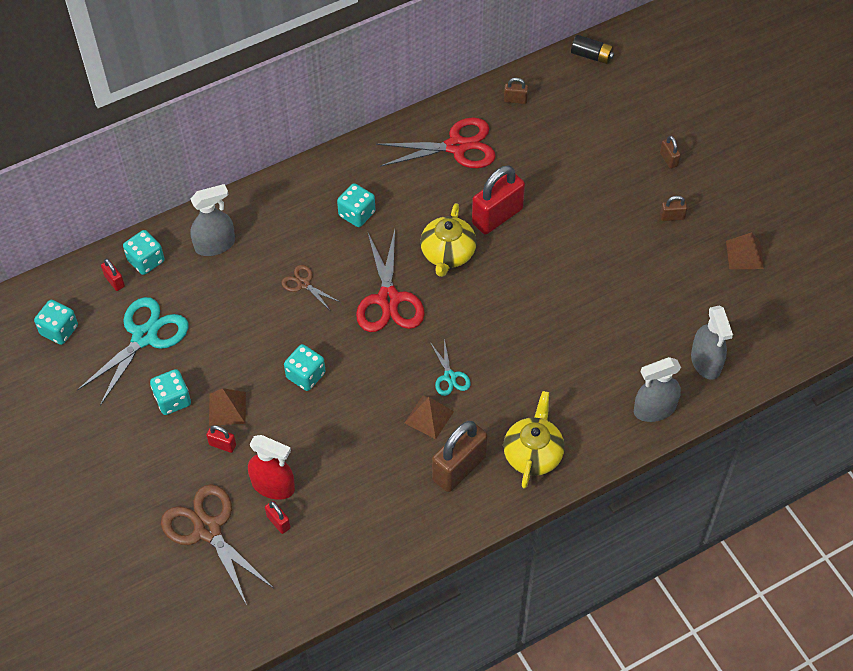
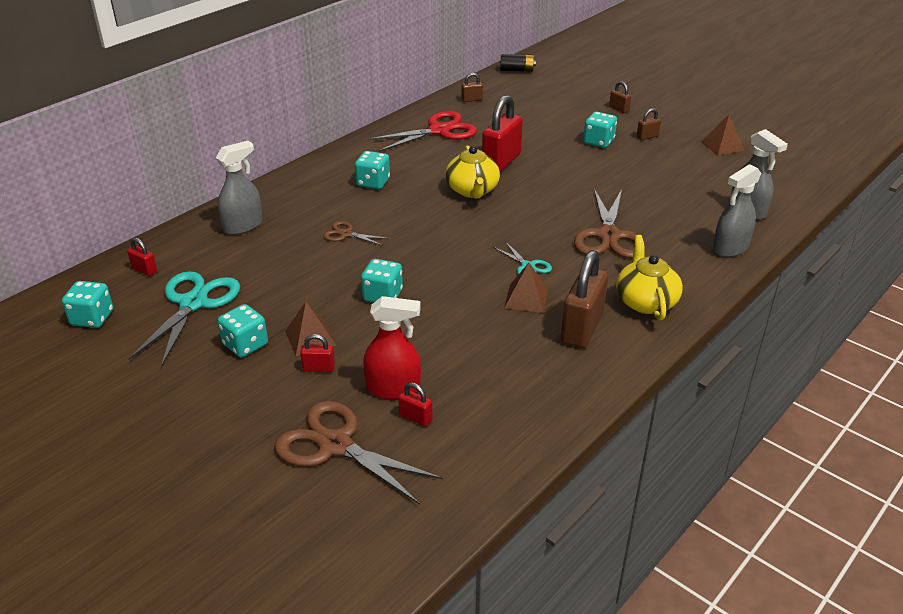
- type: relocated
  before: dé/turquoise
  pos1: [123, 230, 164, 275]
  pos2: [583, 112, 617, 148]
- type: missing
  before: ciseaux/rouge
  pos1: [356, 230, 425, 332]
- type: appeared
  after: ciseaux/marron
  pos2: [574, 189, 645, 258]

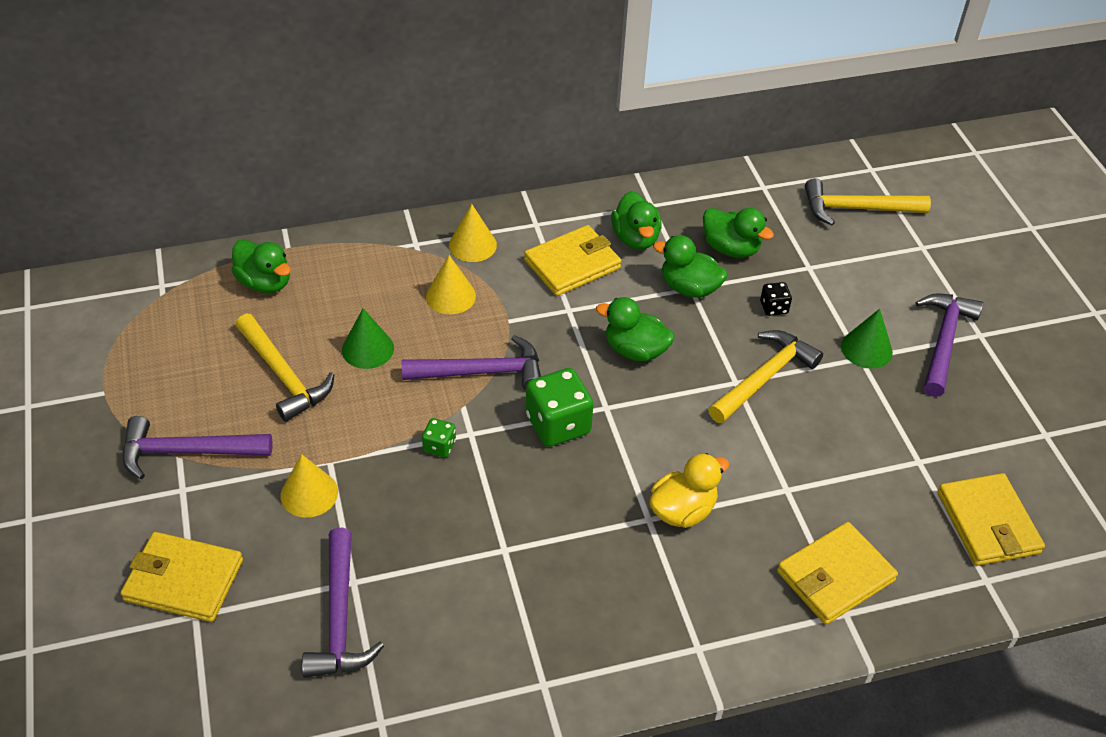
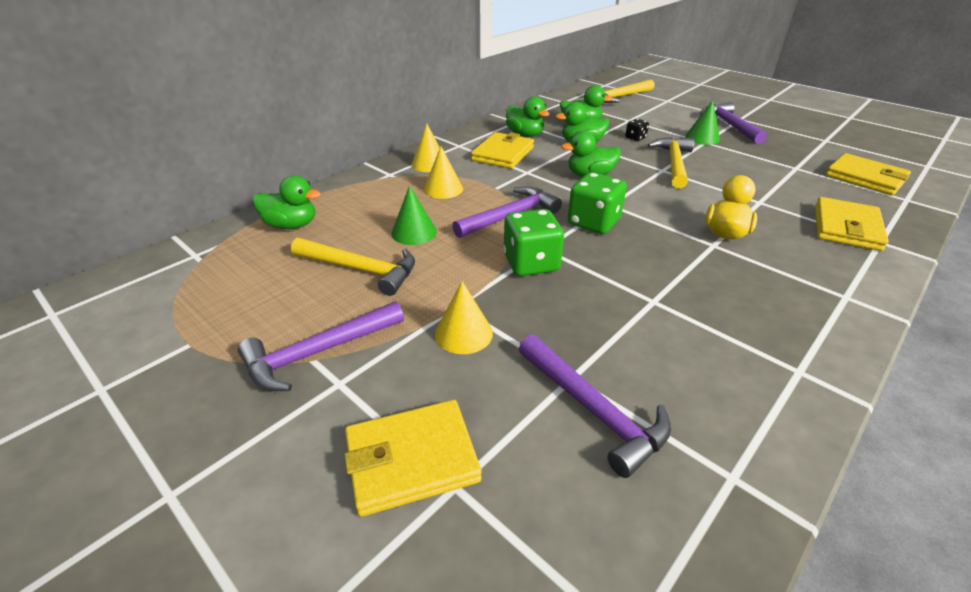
- type: size
  before: dé/vert
  pos1: [422, 418, 456, 458]
  pos2: [503, 209, 564, 276]
  scale: 1.99

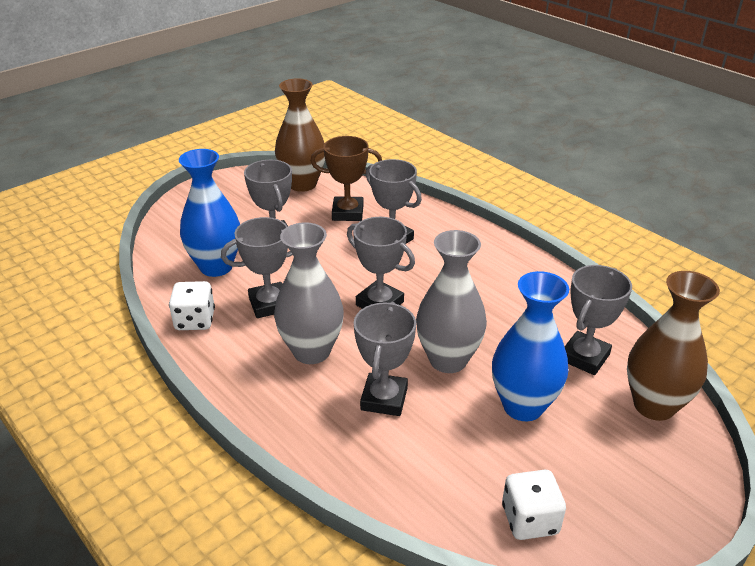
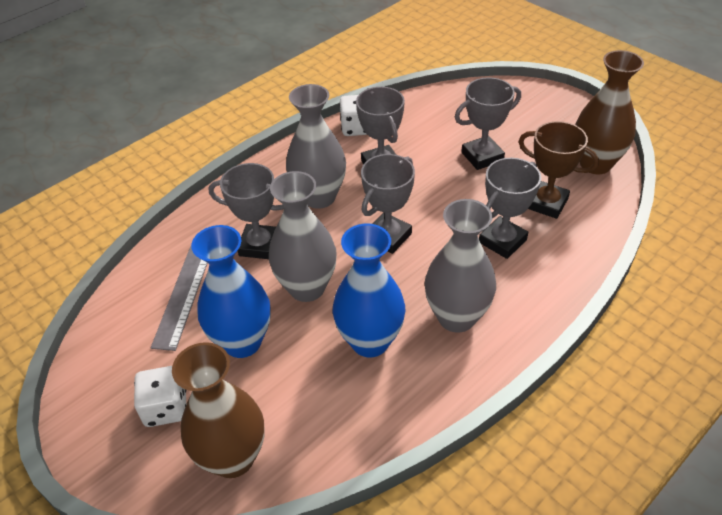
- type: spun
  before: trophée/marron
  pos1: [311, 136, 382, 221]
  pos2: [518, 121, 599, 219]
  turn: -60
- type: relocated
  before: vase/bleu
  pos1: [179, 149, 240, 277]
  pos2: [333, 223, 405, 357]
- type: missing
  before: trophée/gris
  pos1: [565, 265, 632, 375]
- type: relocated
  before: dé/blanc
  pos1: [502, 470, 566, 540]
  pos2: [134, 366, 186, 427]
- type: appeared
  after: vase/gris
  pos2: [425, 199, 496, 333]
- type: appeared
  after: règle/gris
  pos2: [151, 246, 208, 351]

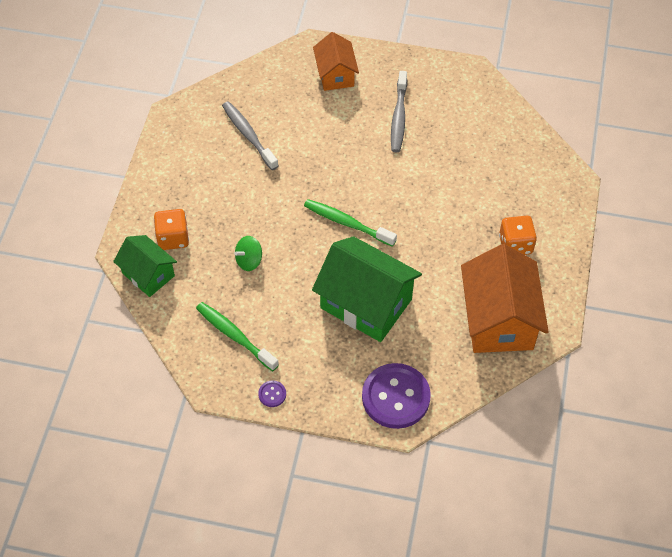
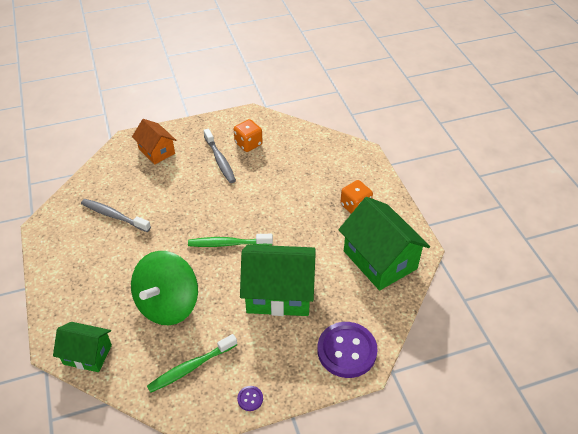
- type: relocated
  before: dé/orange
  pos1: [154, 209, 189, 250]
  pos2: [234, 119, 263, 152]
- type: size
  before: toupie/vert
  pos1: [234, 236, 262, 271]
  pos2: [131, 251, 198, 325]
  scale: 2.35
- type: colour
  before: maison/orange
  after: maison/vert
  pos1: [461, 244, 549, 353]
  pos2: [338, 197, 430, 291]
- type: spun
  before: brosse à dents/vert
  pos1: [196, 302, 279, 371]
  pos2: [147, 334, 237, 393]
  turn: -45

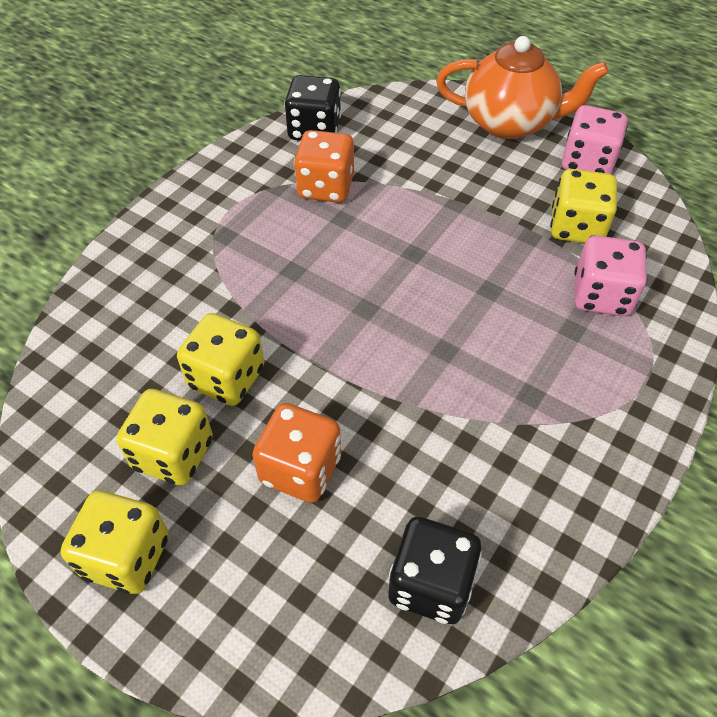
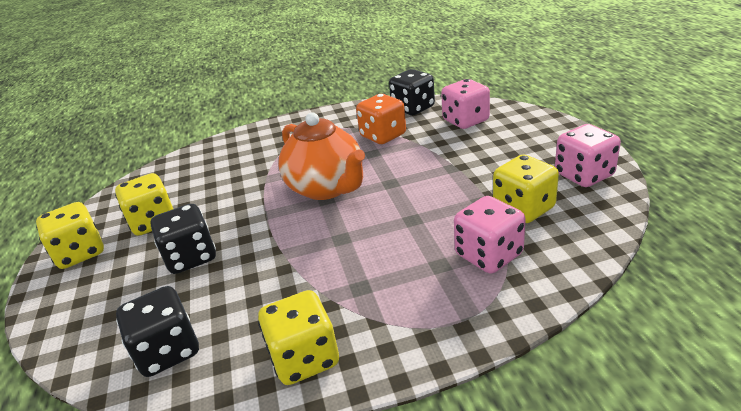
- type: relocated
  before: théière/orange
  pos1: [436, 36, 609, 139]
  pos2: [278, 112, 365, 200]
- type: relocated
  before: dé/jaune
  pos1: [177, 313, 264, 406]
  pos2: [258, 290, 339, 385]
- type: colour
  before: dé/orange
  after: dé/noir
  pos1: [252, 403, 341, 503]
  pos2: [151, 204, 216, 274]
- type: appeared
  after: dé/rose
  pos2: [441, 79, 490, 129]

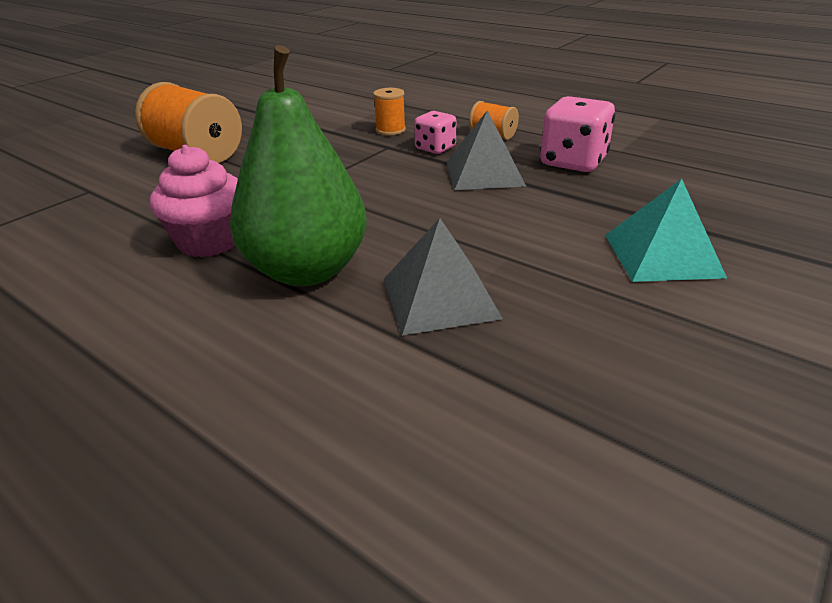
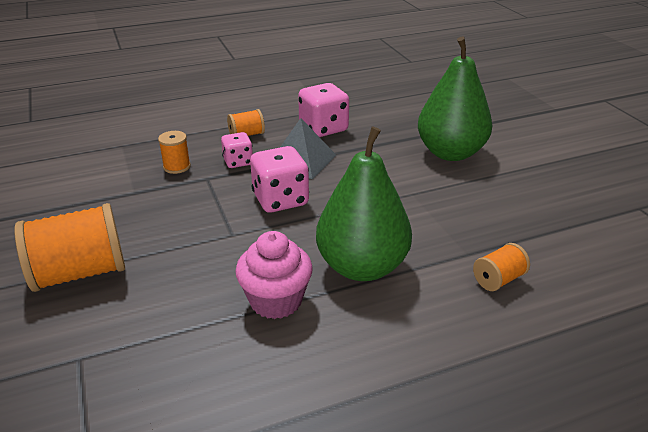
- type: exchanged
  before: pyramide/turquoise
  after: poire/vert
  pos1: [605, 179, 727, 282]
  pos2: [418, 36, 492, 161]
- type: missing
  before: pyramide/gris
  pos1: [384, 218, 503, 335]
- type: appeared
  after: dé/rose
  pos2: [250, 146, 309, 213]
- type: appeared
  after: bobine/orange
  pos2: [473, 243, 530, 291]

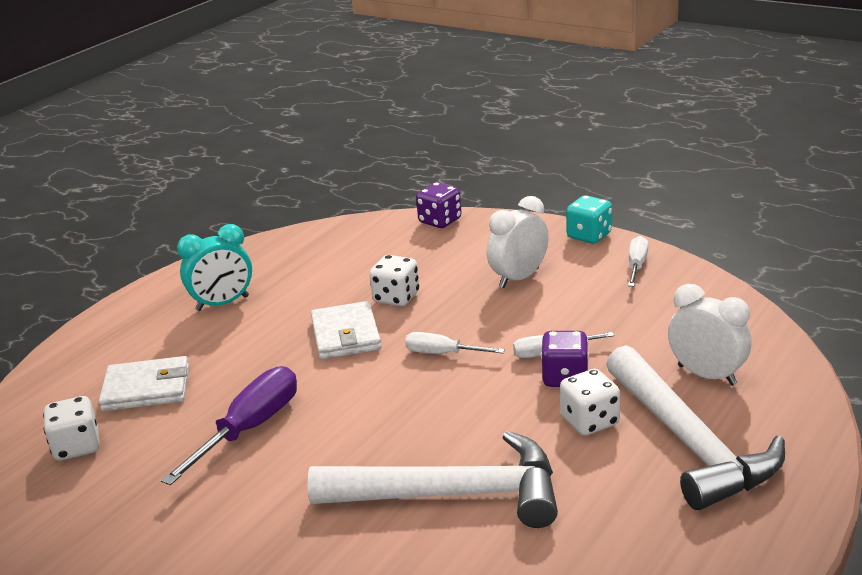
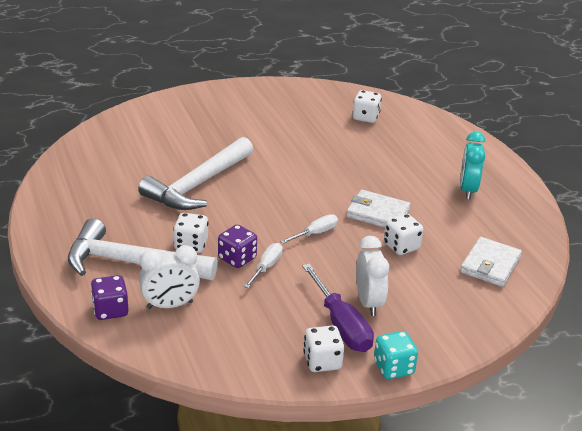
- type: relocated
  before: dé/violet
  pos1: [416, 182, 462, 228]
  pos2: [90, 275, 129, 320]
- type: exchanged
  before: tournevis/blanc
  after: dé/blanc
  pos1: [628, 236, 648, 287]
  pos2: [303, 326, 344, 372]
- type: relocated
  before: portefeuille/blanc
  pos1: [99, 356, 189, 411]
  pos2: [460, 237, 522, 287]
- type: relocated
  before: tournevis/violet
  pos1: [161, 366, 297, 485]
  pos2: [302, 264, 374, 352]

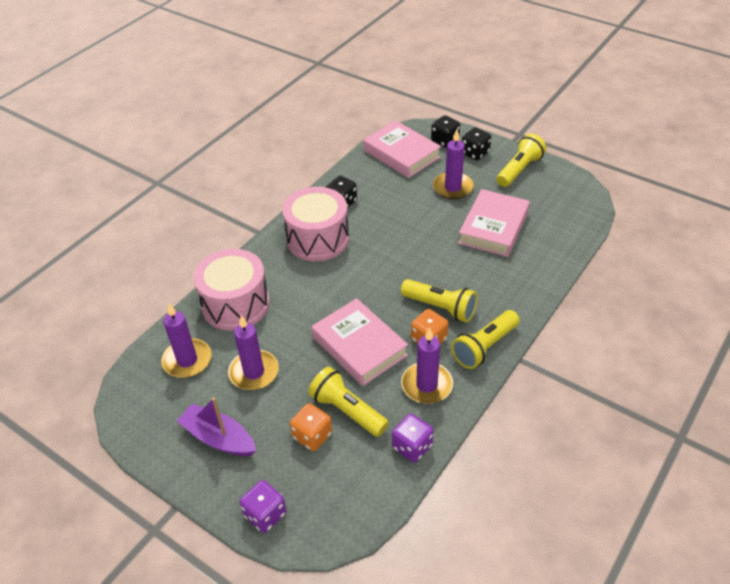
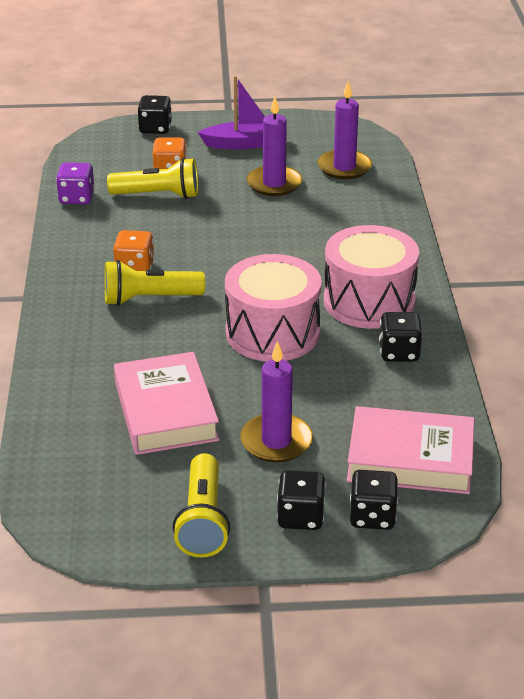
- type: relocated
  before: tambour/rose
  pos1: [193, 249, 270, 331]
  pos2: [225, 254, 322, 362]
- type: missing
  before: livre/rose
  pos1: [312, 298, 408, 386]
- type: missing
  before: lampe de poche/jaune
  pos1: [451, 310, 520, 369]
- type: missing
  before: bougie/violet
  pos1: [401, 327, 453, 404]
- type: colour
  before: dé/violet
  after: dé/noir
  pos1: [240, 480, 287, 533]
  pos2: [137, 95, 172, 134]

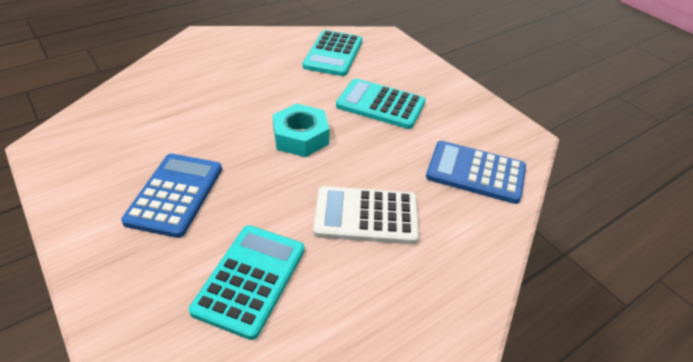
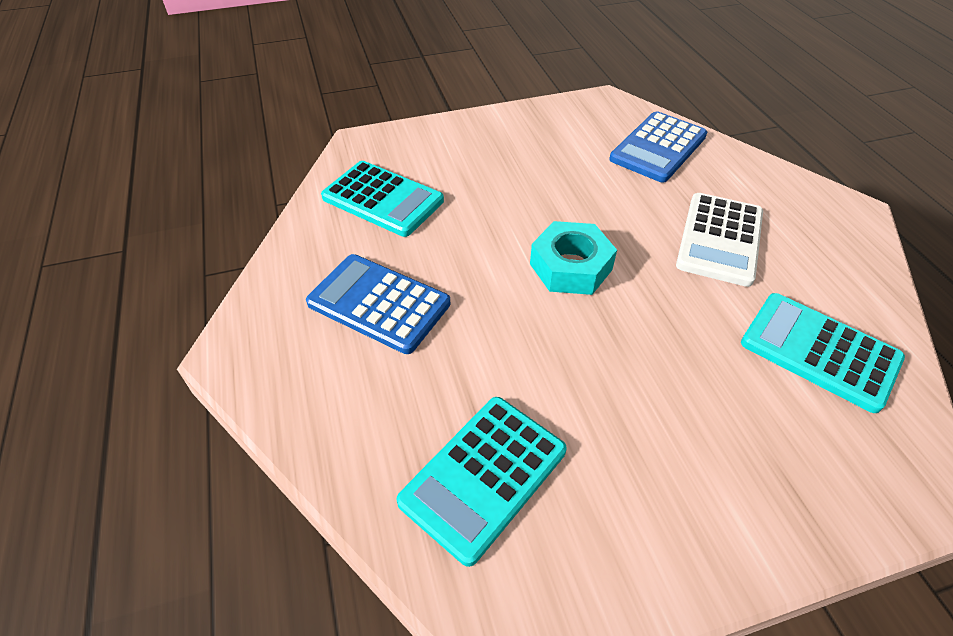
- type: relocated
  before: calculatrice/turquoise
  pos1: [336, 78, 426, 129]
  pos2: [396, 397, 566, 567]
- type: relocated
  before: calculatrice/bleu
  pos1: [121, 154, 222, 238]
  pos2: [306, 254, 451, 354]

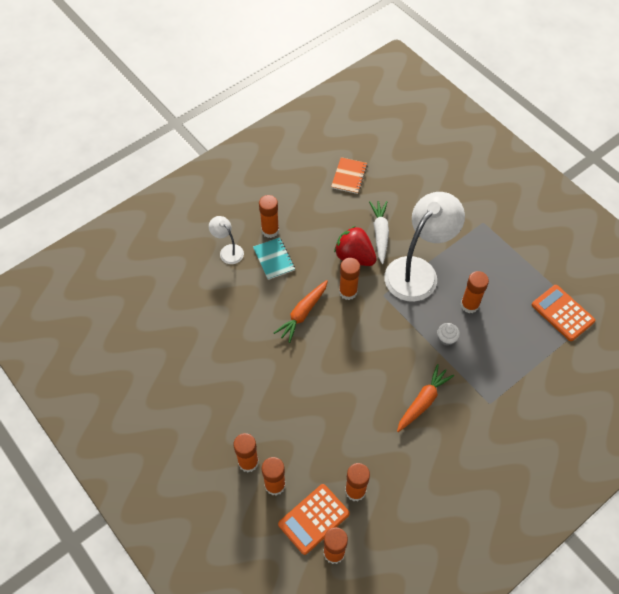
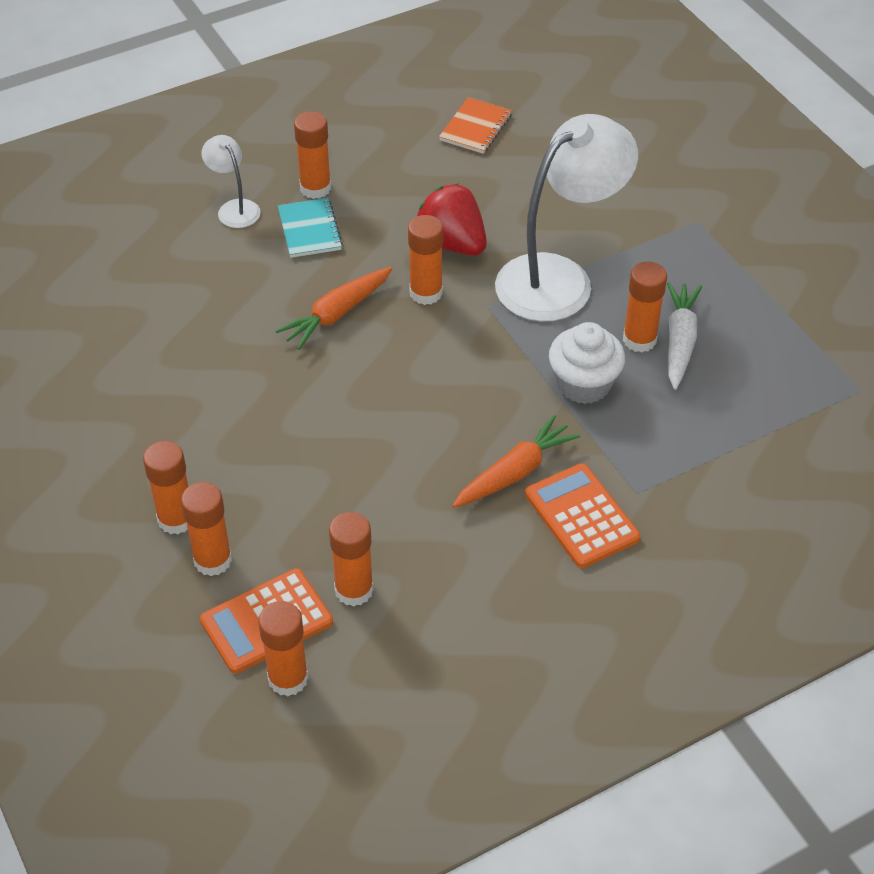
- type: relocated
  before: carotte/blanc
  pos1: [369, 201, 389, 264]
  pos2: [667, 282, 702, 390]
- type: relocated
  before: calculatrice/orange
  pos1: [532, 285, 595, 341]
  pos2: [525, 463, 640, 568]
- type: size
  before: muffin/blanc
  pos1: [437, 323, 460, 346]
  pos2: [549, 322, 625, 404]
  scale: 1.83

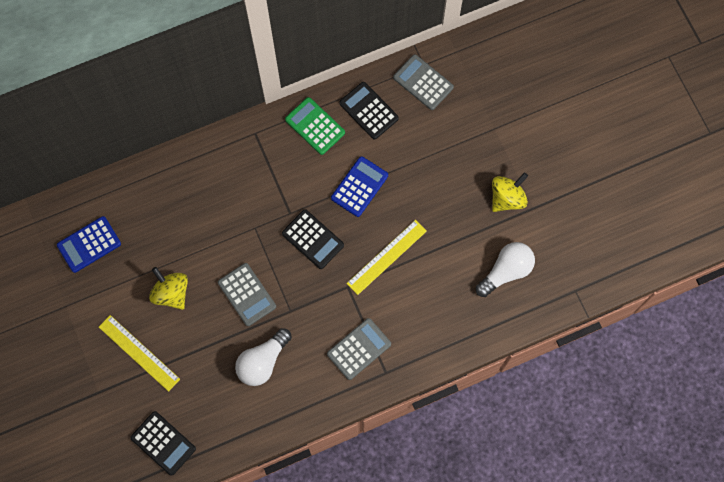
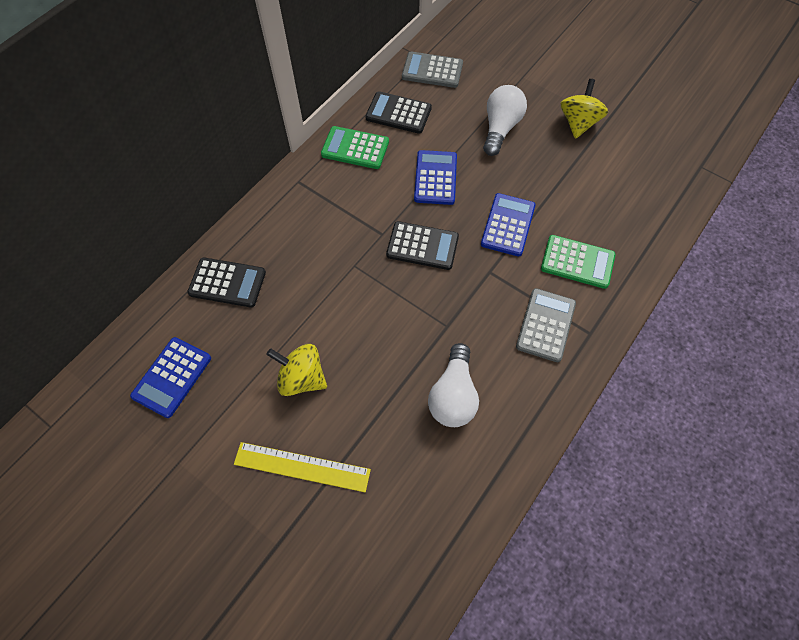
- type: exchanged
  before: règle/jaune
  after: calculatrice/bleu
  pos1: [346, 220, 427, 295]
  pos2: [481, 193, 535, 257]
- type: relocated
  before: ampoule/blanc
  pos1: [476, 242, 535, 297]
  pos2: [483, 85, 527, 156]
- type: missing
  before: calculatrice/gris
  pos1: [218, 263, 276, 326]
- type: relocated
  before: calculatrice/noir
  pos1: [130, 411, 196, 476]
  pos2: [187, 258, 266, 307]
- type: appeared
  after: calculatrice/vert
  pos2: [541, 235, 615, 289]

